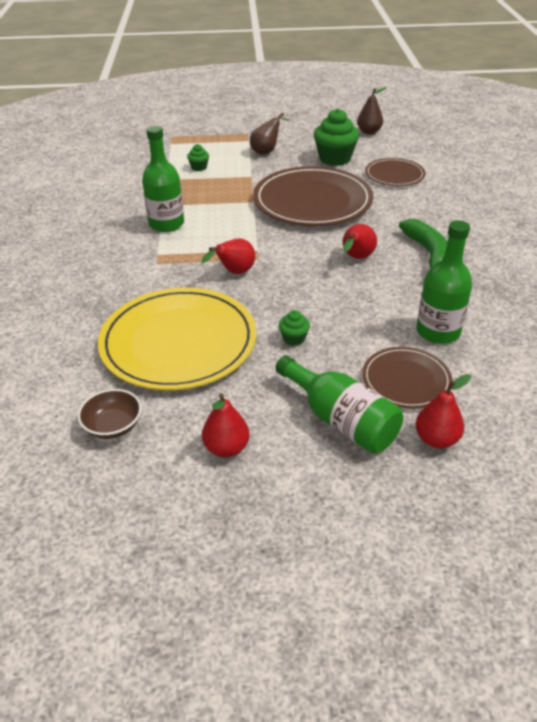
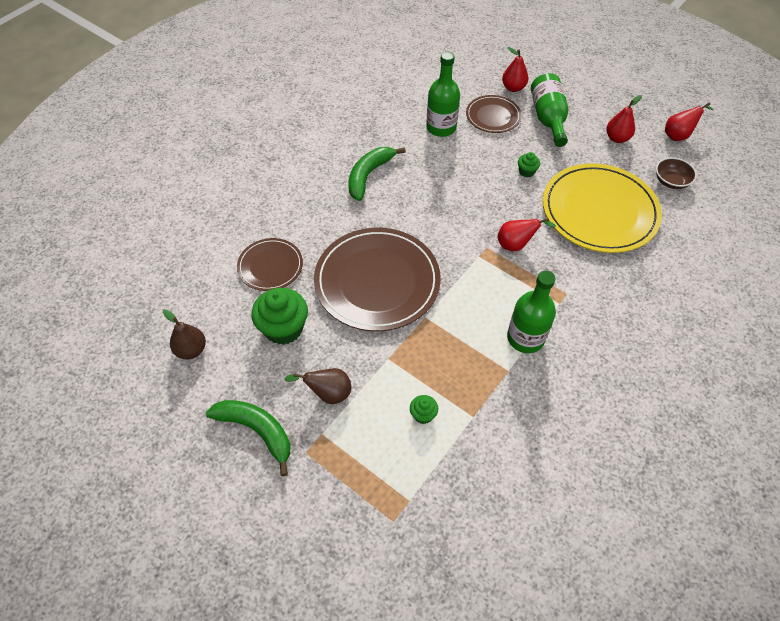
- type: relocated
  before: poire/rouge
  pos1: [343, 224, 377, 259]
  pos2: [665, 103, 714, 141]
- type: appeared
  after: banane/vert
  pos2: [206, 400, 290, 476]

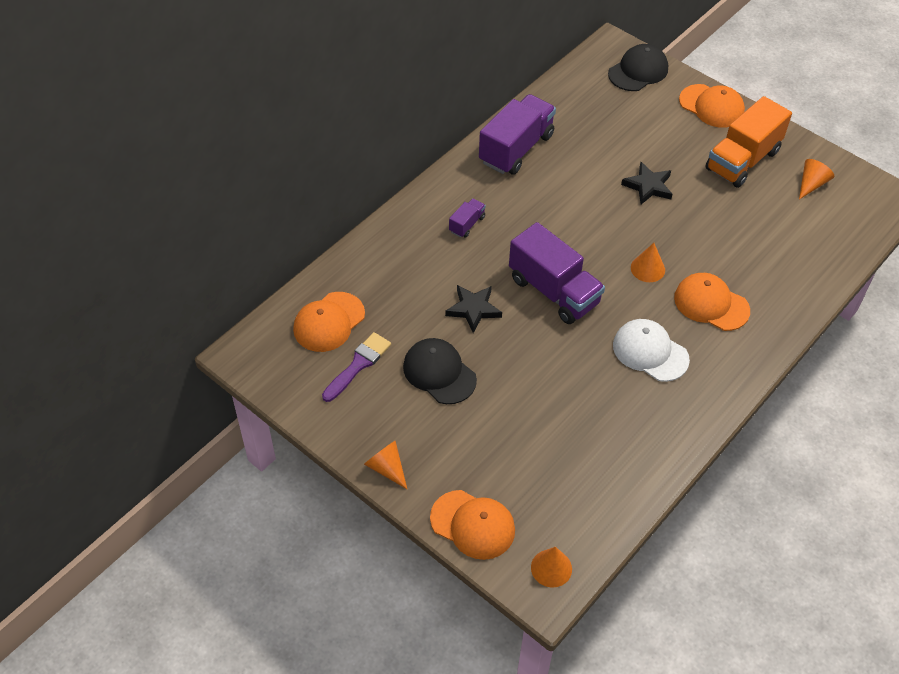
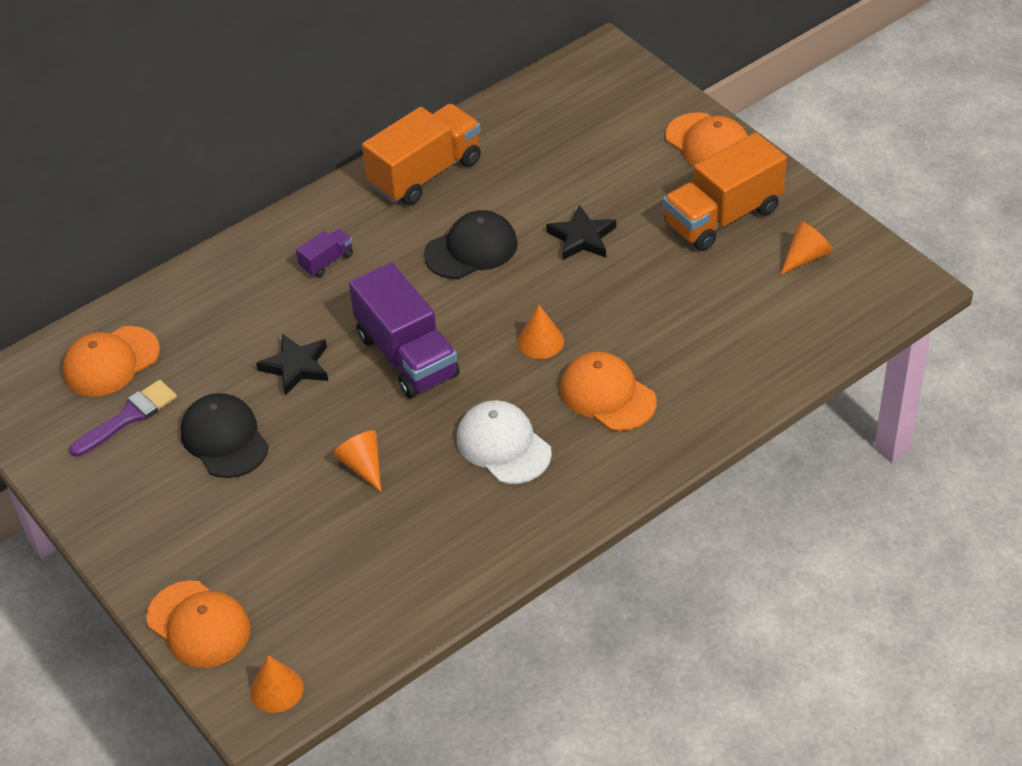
- type: relocated
  before: casquette/noir
  pos1: [608, 44, 668, 91]
  pos2: [424, 210, 518, 279]
- type: colour
  before: camion/violet
  after: camion/orange
  pos1: [479, 94, 556, 175]
  pos2: [362, 104, 481, 205]
- type: relocated
  before: cône/orange
  pos1: [364, 440, 407, 489]
  pos2: [333, 430, 381, 492]

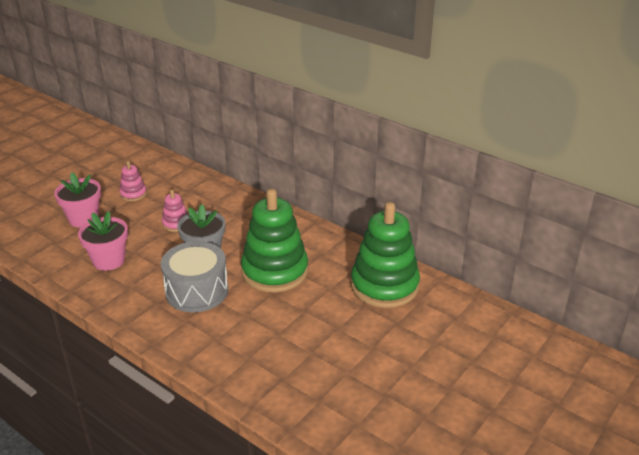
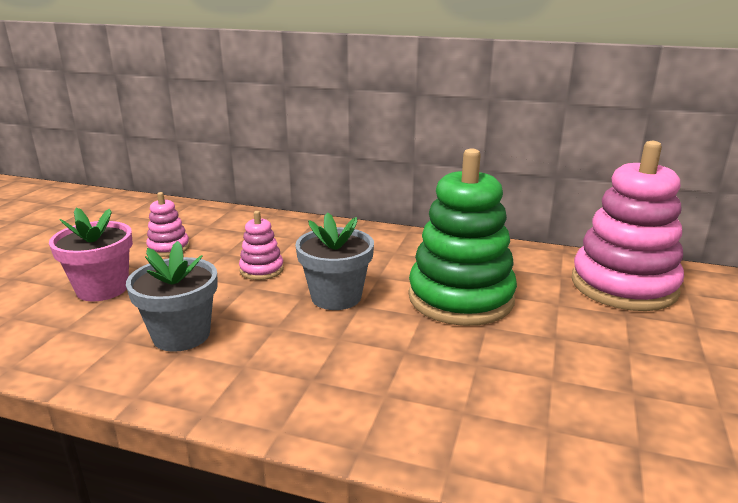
- type: colour
  before: jouet à empiler/vert
  after: jouet à empiler/rose
  pos1: [351, 202, 420, 308]
  pos2: [571, 141, 684, 311]
- type: colour
  before: pot de fleurs/rose
  after: pot de fleurs/gris
  pos1: [78, 211, 128, 271]
  pos2: [126, 241, 218, 352]
- type: missing
  before: tambour/gris
  pos1: [161, 241, 228, 312]

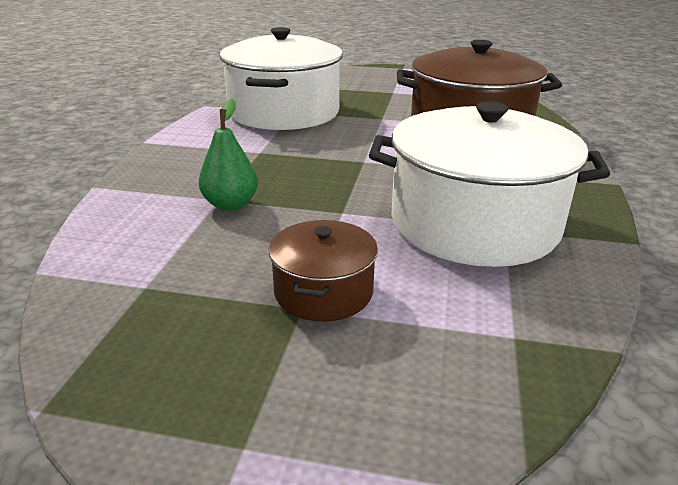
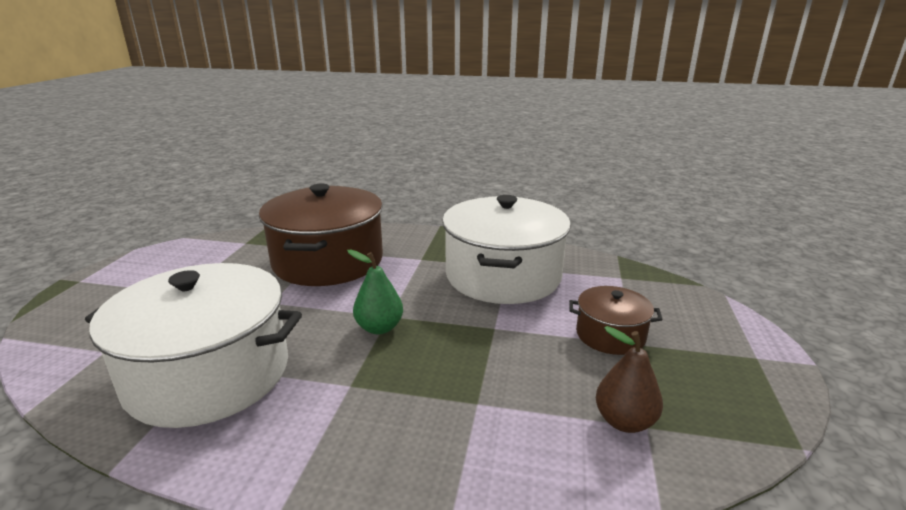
- type: relocated
  before: poire/vert
  pos1: [199, 99, 258, 211]
  pos2: [347, 249, 403, 334]
- type: appeared
  after: poire/marron
  pos2: [596, 326, 663, 433]

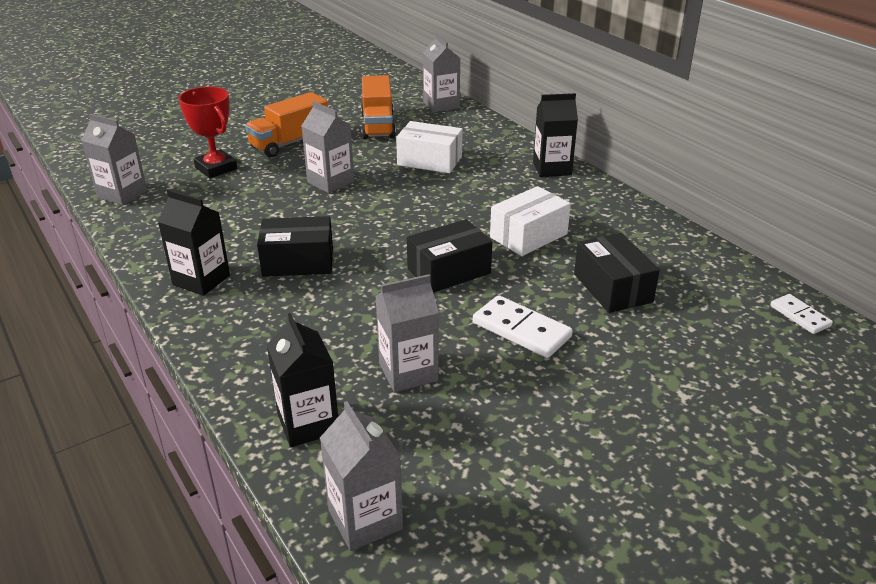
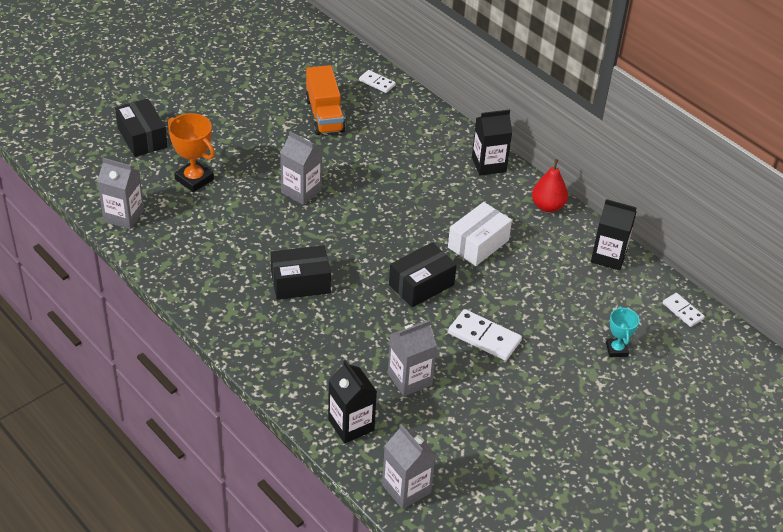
- type: exchanged
  before: brique de lait/gris
  after: domino/blanc
  pos1: [423, 34, 460, 112]
  pos2: [359, 70, 396, 93]
- type: colour
  before: trophée/rouge
  after: trophée/orange
  pos1: [178, 87, 237, 178]
  pos2: [168, 113, 215, 192]
- type: missing
  before: camion/orange
  pos1: [245, 92, 328, 157]
- type: missing
  before: boîte/blanc
  pos1: [396, 121, 463, 173]
- type: relocated
  before: brique de lait/noir
  pos1: [158, 190, 230, 296]
  pos2: [591, 199, 637, 271]
- type: relocated
  before: boîte/noir
  pos1: [574, 233, 660, 313]
  pos2: [115, 98, 167, 157]
- type: appeared
  after: poire/rouge
  pos2: [532, 159, 568, 212]
- type: appeared
  after: trophée/turquoise
  pos2: [606, 306, 640, 357]

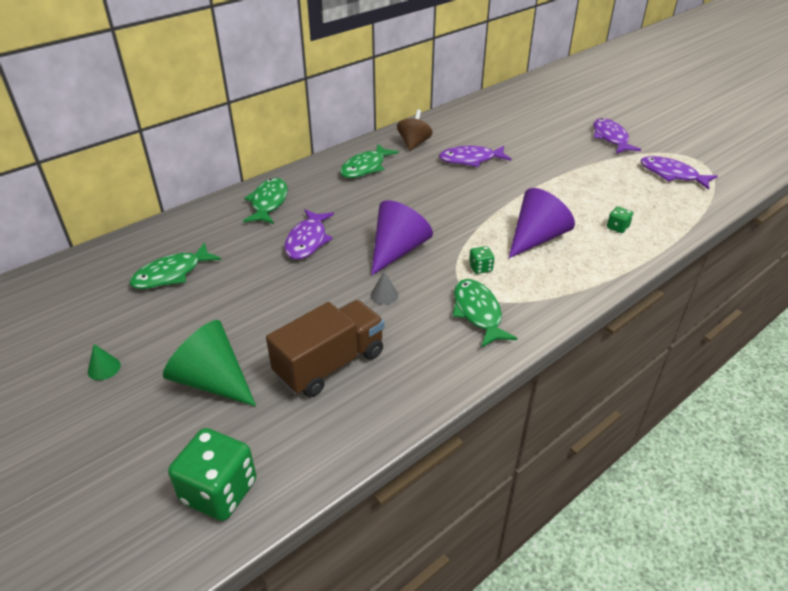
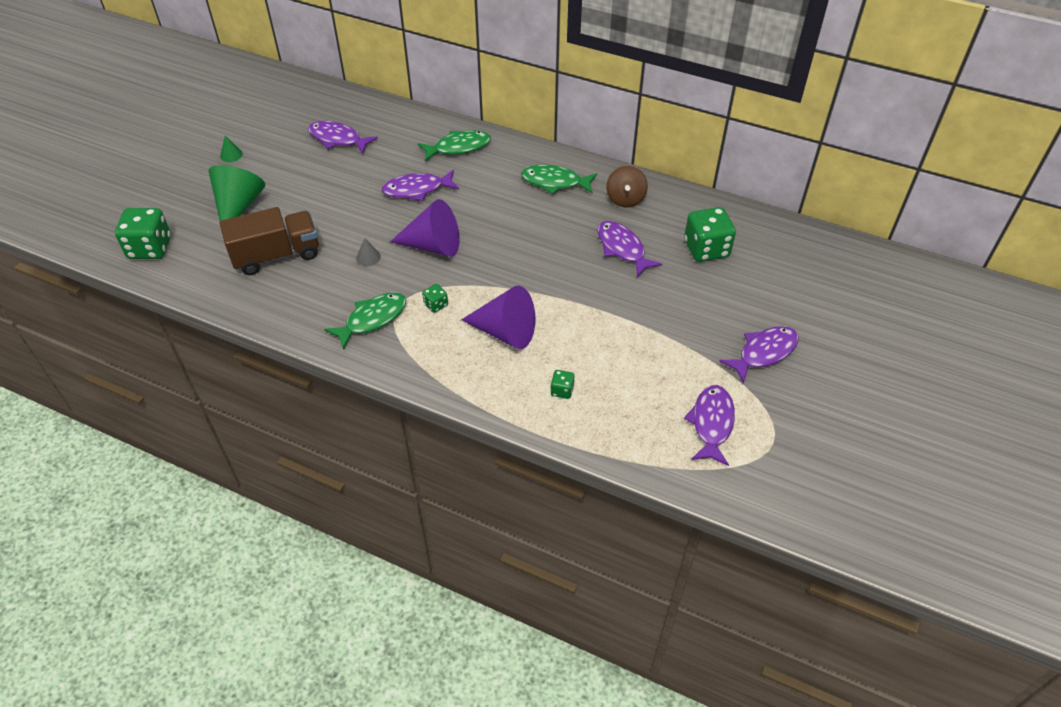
- type: spun
  before: toupie/marron
  pos1: [397, 109, 433, 151]
  pos2: [606, 166, 648, 208]
  turn: 105
- type: colour
  before: poisson/vert
  after: poisson/violet
  pos1: [129, 243, 221, 289]
  pos2: [308, 121, 378, 154]
- type: spun
  before: camion/marron
  pos1: [266, 300, 384, 397]
  pos2: [219, 207, 319, 275]
  turn: -45
- type: appeared
  after: dé/vert
  pos2: [684, 207, 736, 262]

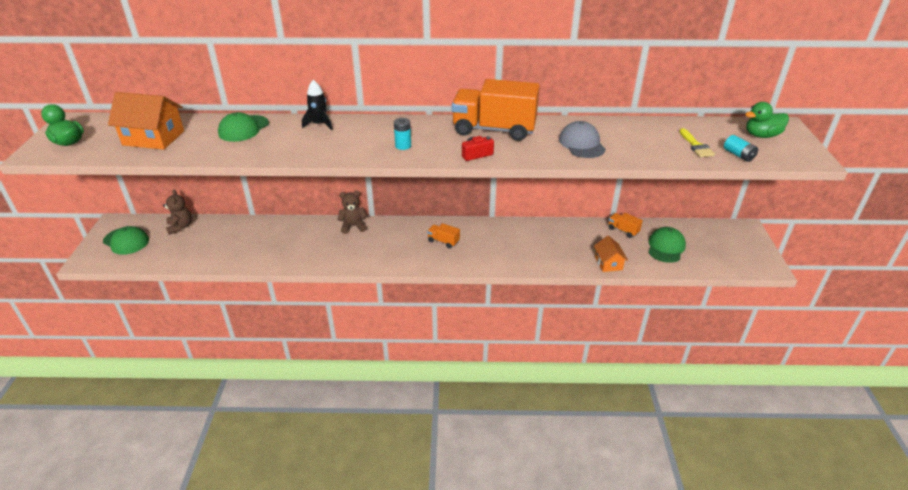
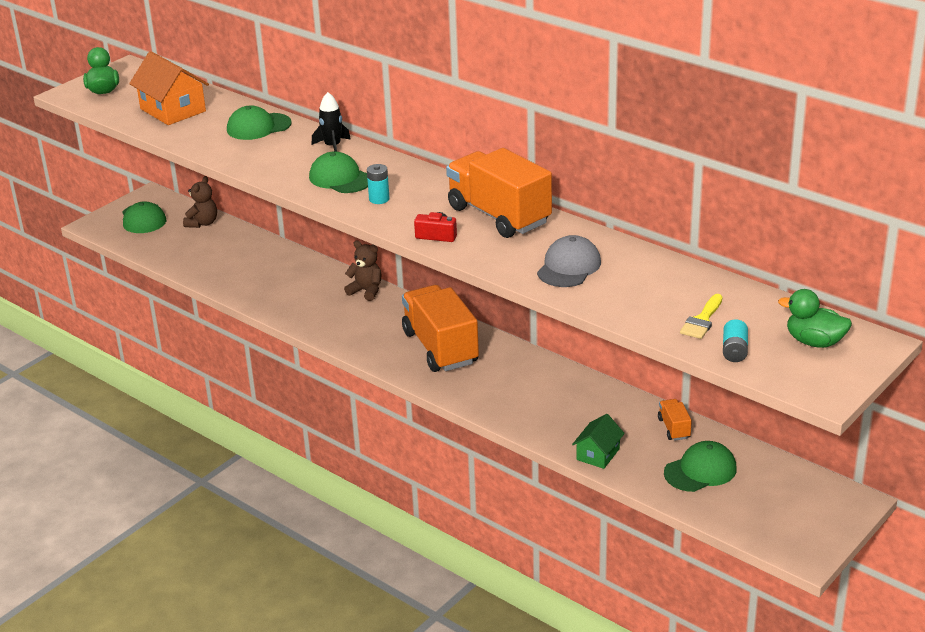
- type: size
  before: camion/orange
  pos1: [427, 223, 460, 249]
  pos2: [402, 285, 479, 372]
  scale: 2.36
- type: colour
  before: maison/orange
  after: maison/vert
  pos1: [594, 235, 628, 272]
  pos2: [572, 414, 625, 469]
- type: appeared
  after: casquette/vert
  pos2: [309, 151, 368, 193]

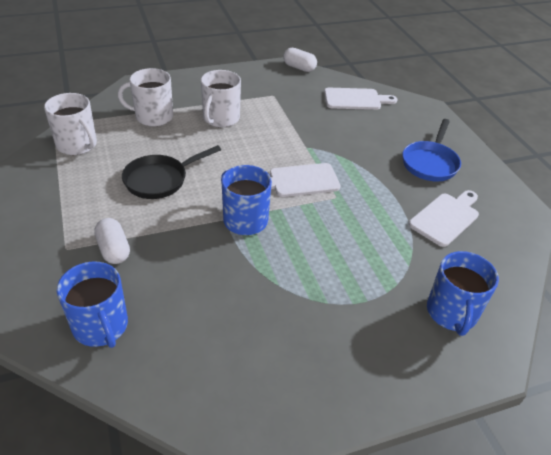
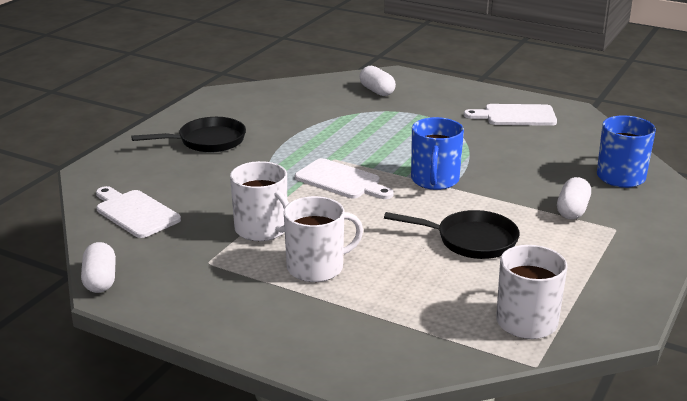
- type: relocated
  before: tasse/blanc
  pos1: [118, 68, 173, 127]
  pos2: [230, 161, 289, 241]
- type: colour
  before: poêle/bleu
  after: poêle/noir
  pos1: [403, 119, 461, 181]
  pos2: [131, 117, 246, 153]
- type: relocated
  before: planche à découper/blanc
  pos1: [409, 190, 479, 247]
  pos2: [464, 104, 557, 126]
- type: exchanged
  before: tasse/bleu
  after: gélule/blanc
  pos1: [427, 251, 499, 336]
  pos2: [360, 66, 396, 96]

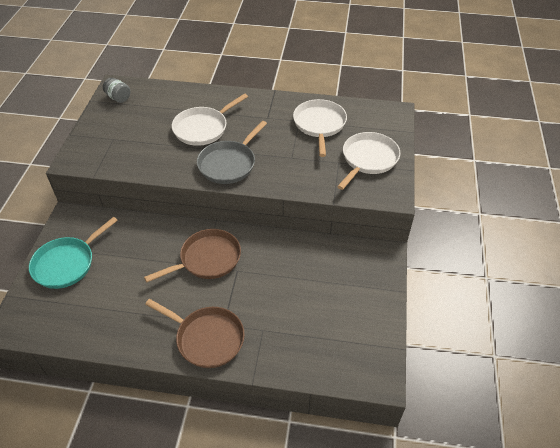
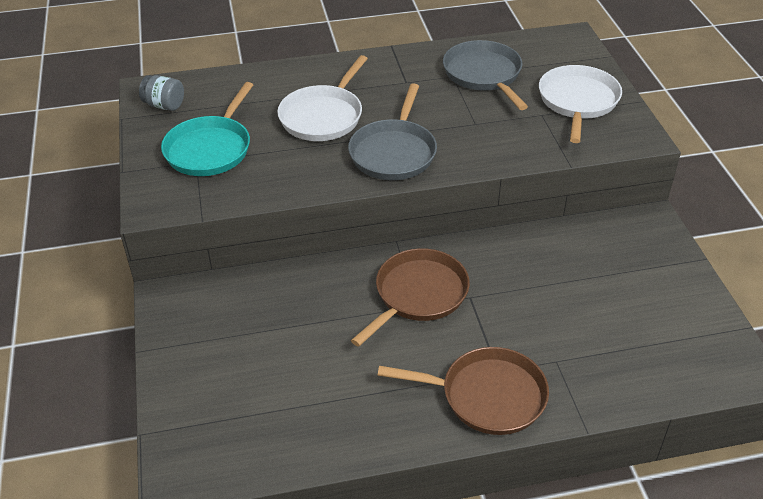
- type: colour
  before: poêle/blanc
  after: poêle/gris
  pos1: [293, 99, 347, 157]
  pos2: [443, 40, 528, 110]
- type: relocated
  before: poêle/turquoise
  pos1: [29, 217, 118, 289]
  pos2: [161, 82, 253, 176]

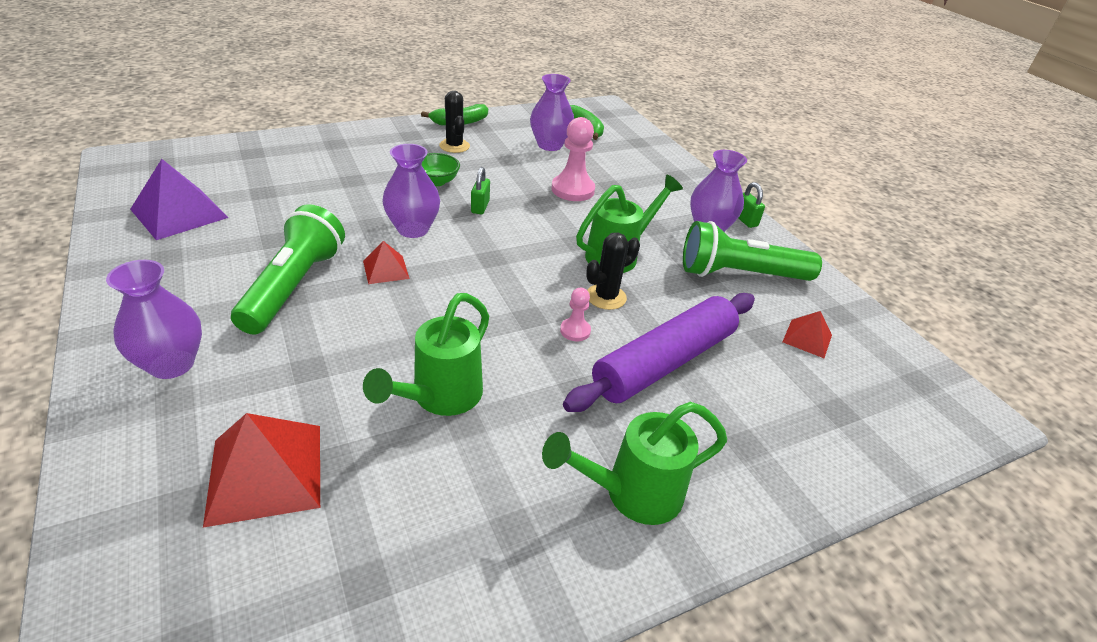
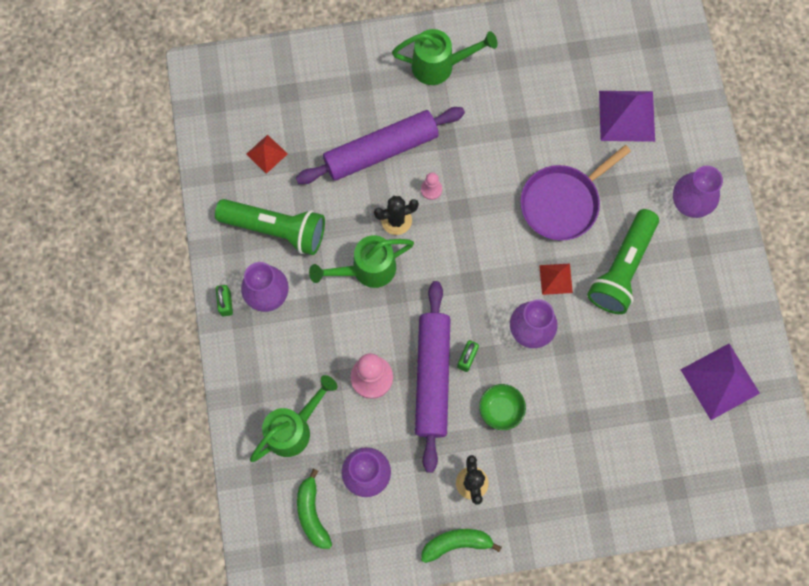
- type: relocated
  before: arrosoir/vert
  pos1: [363, 293, 489, 416]
  pos2: [250, 375, 337, 462]
- type: colour
  before: pyramide/rouge
  after: pyramide/violet
  pos1: [203, 413, 320, 527]
  pos2: [599, 91, 655, 142]
- type: appeared
  after: poêle/violet
  pos2: [520, 145, 631, 240]
- type: appeared
  after: rouleau à pâtisserie/violet
  pos2: [415, 281, 450, 473]

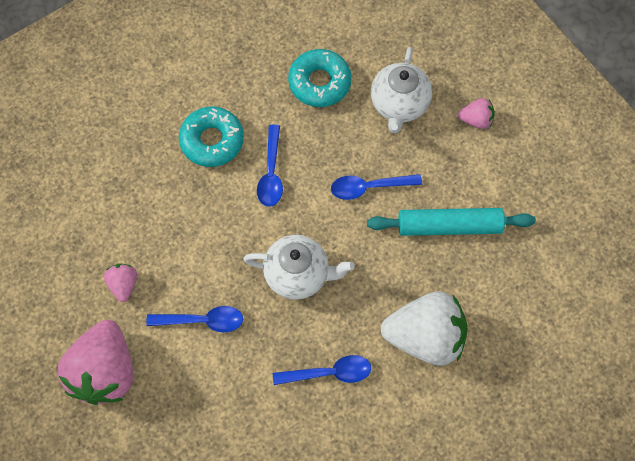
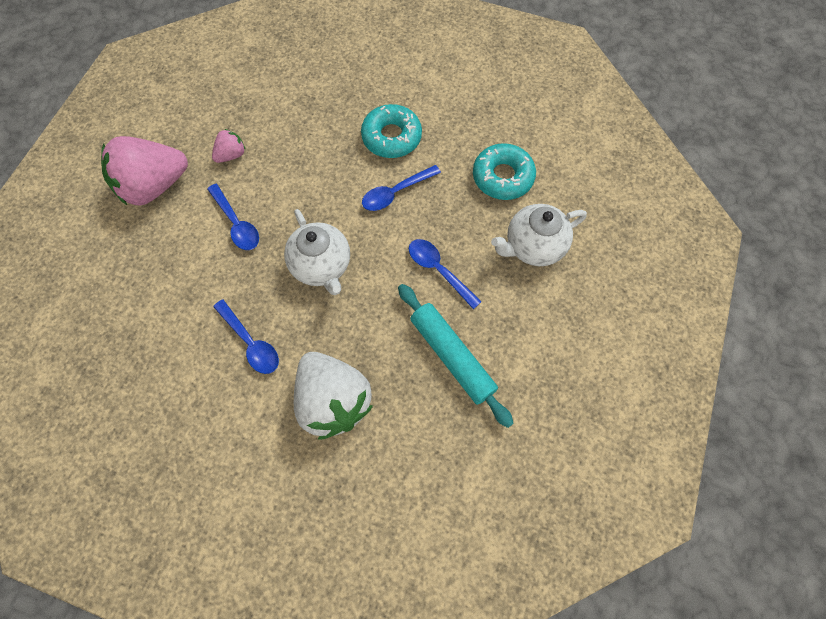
- type: missing
  before: fraise/rose
  pos1: [458, 98, 495, 129]

